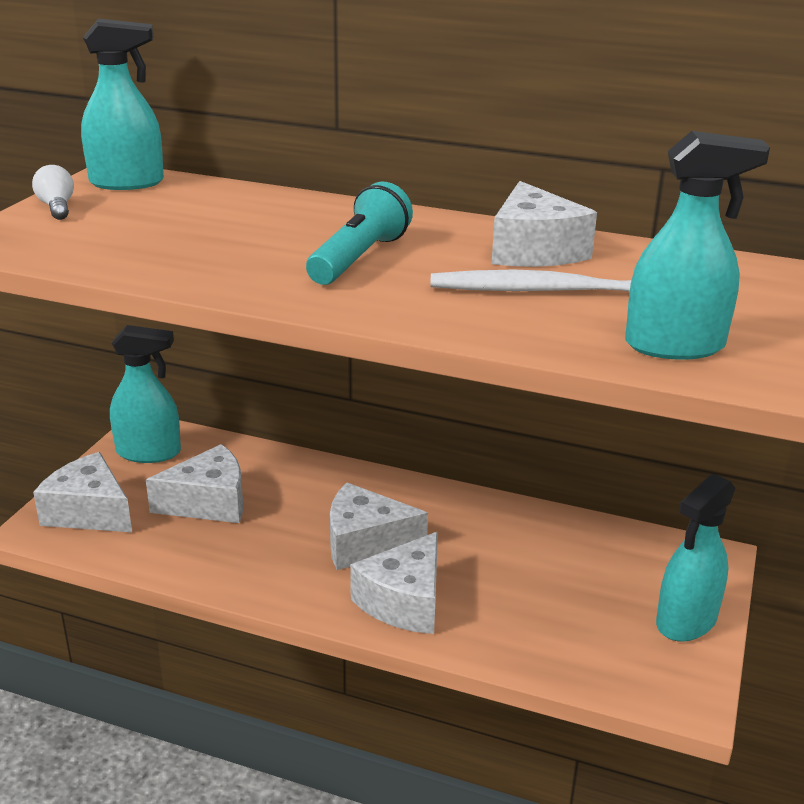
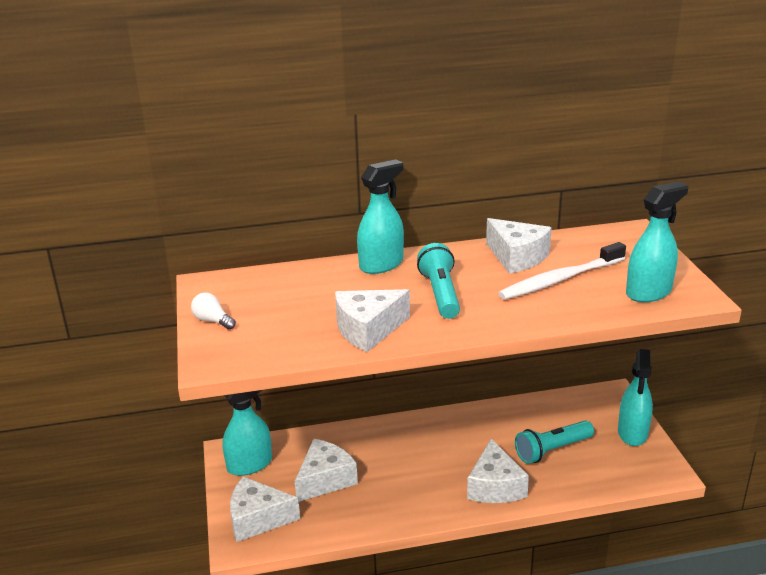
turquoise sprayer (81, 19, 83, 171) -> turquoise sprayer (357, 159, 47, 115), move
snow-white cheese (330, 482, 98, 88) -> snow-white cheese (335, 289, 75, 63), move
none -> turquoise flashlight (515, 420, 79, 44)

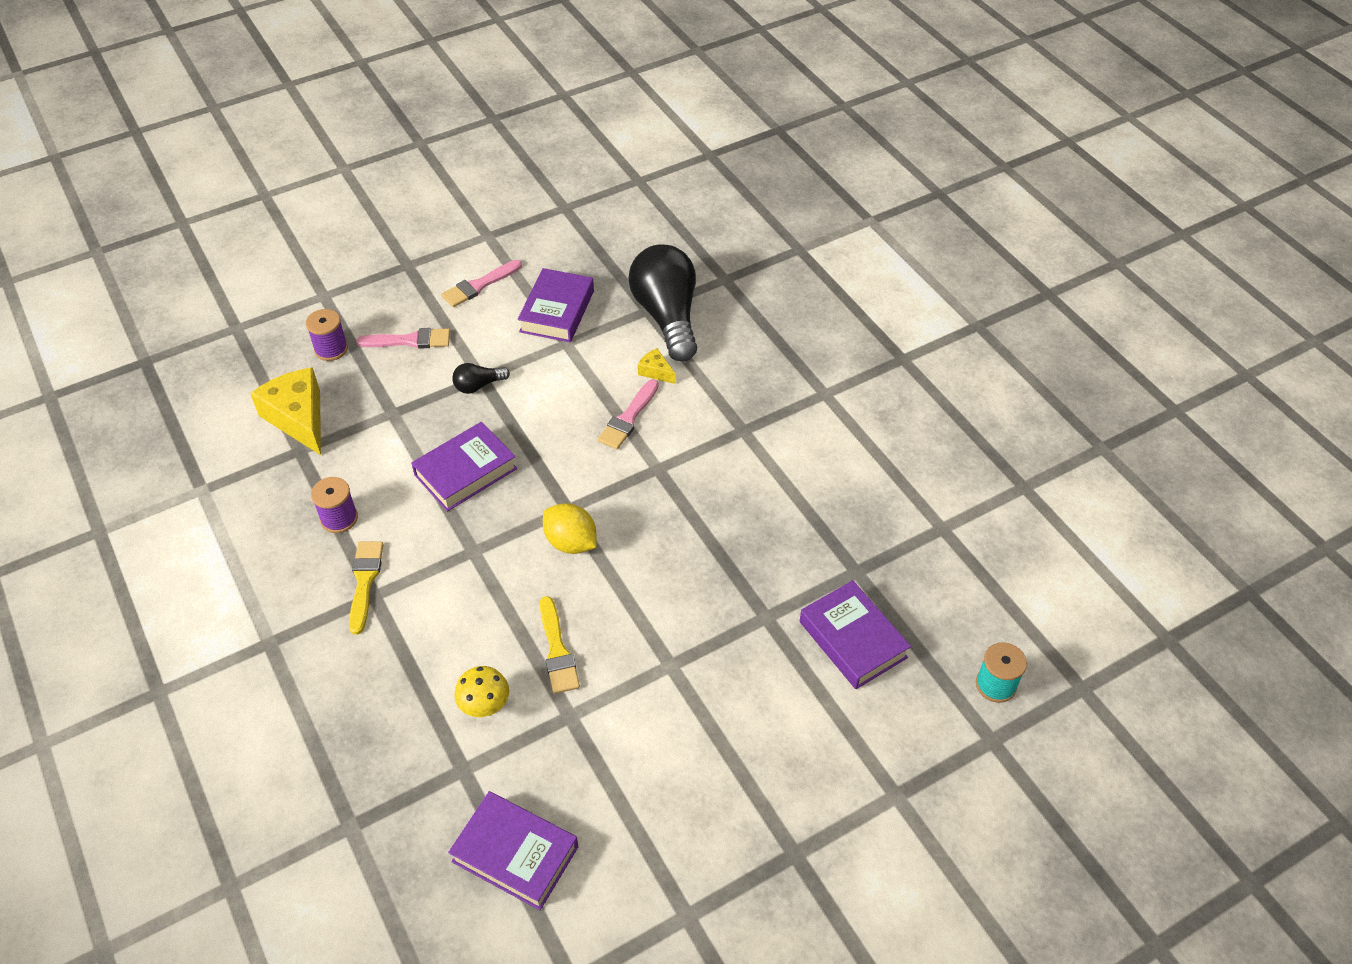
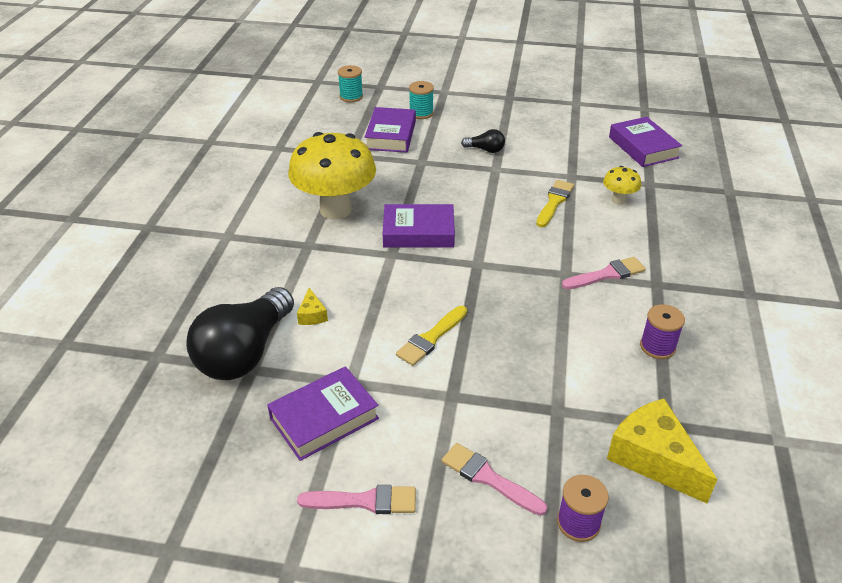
golden cheese (250, 367, 71, 88) -> golden cheese (607, 399, 111, 104), 135 degrees clockwise
golden paintbrush (349, 541, 35, 94) -> golden paintbrush (396, 306, 71, 60), move
purple book (411, 422, 106, 90) -> purple book (383, 204, 72, 44), move
ebony lightbulb (452, 363, 58, 31) -> ebony lightbulb (461, 129, 44, 24), move
golden toy lemon (543, 503, 54, 51) -> none
rose-pink paintbrush (598, 379, 61, 70) -> rose-pink paintbrush (562, 257, 84, 32), move
none -> golden mushroom (288, 132, 88, 88)
none -> turquoise reel of thread (409, 81, 25, 38)

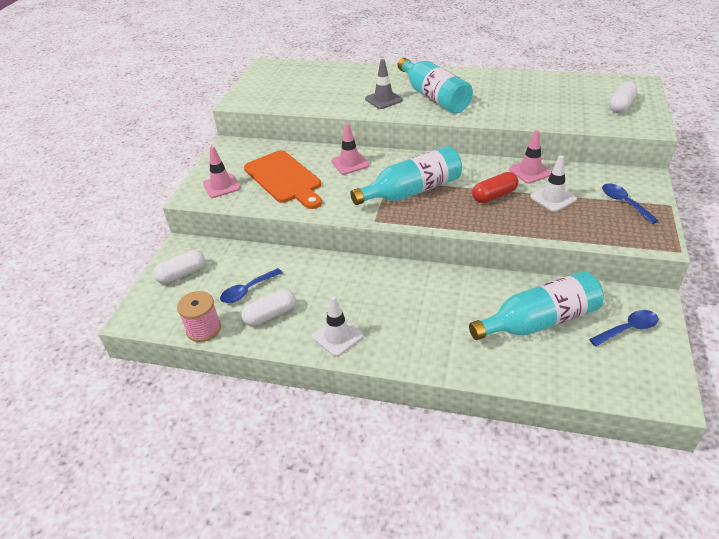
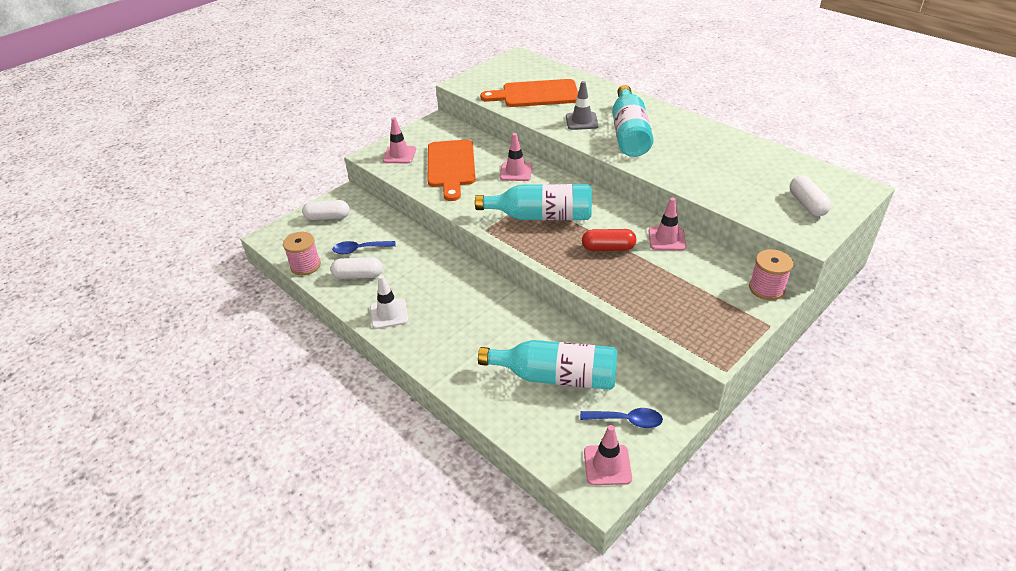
snow-white traffic cone (530, 156, 47, 56) -> none
blue teaspoon (602, 184, 57, 40) -> none
snow-white pill (609, 81, 28, 32) -> snow-white pill (790, 176, 41, 41), 75 degrees counterclockwise
none -> orange chopping board (480, 79, 98, 28)
none -> rose-pink traffic cone (584, 425, 48, 60)
none -> rose-pink reel of thread (749, 249, 44, 51)

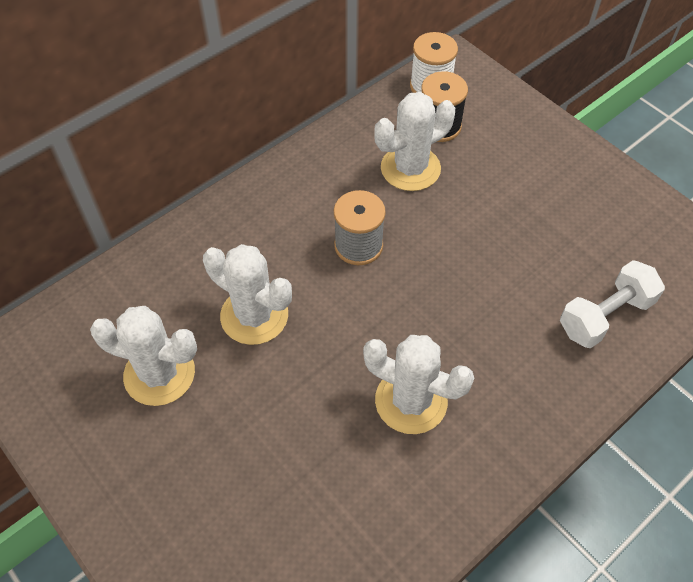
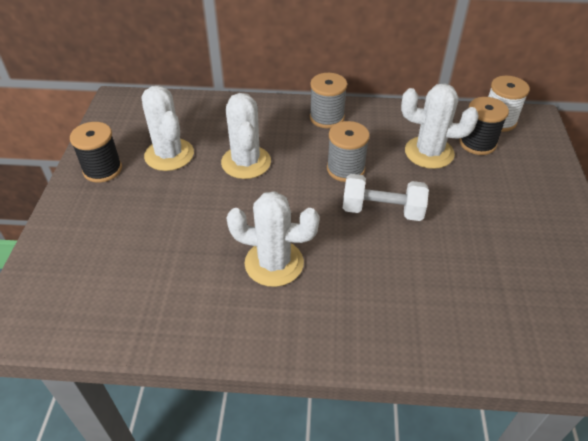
snow-white saguaro cactus (363, 335, 111, 99) -> snow-white saguaro cactus (227, 191, 93, 96), 60 degrees counterclockwise
snow-white free weight (560, 260, 105, 88) -> snow-white free weight (343, 174, 86, 47), move
none -> ebony reel of thread (70, 122, 52, 61)
none -> ash-grey reel of thread (310, 73, 37, 55)

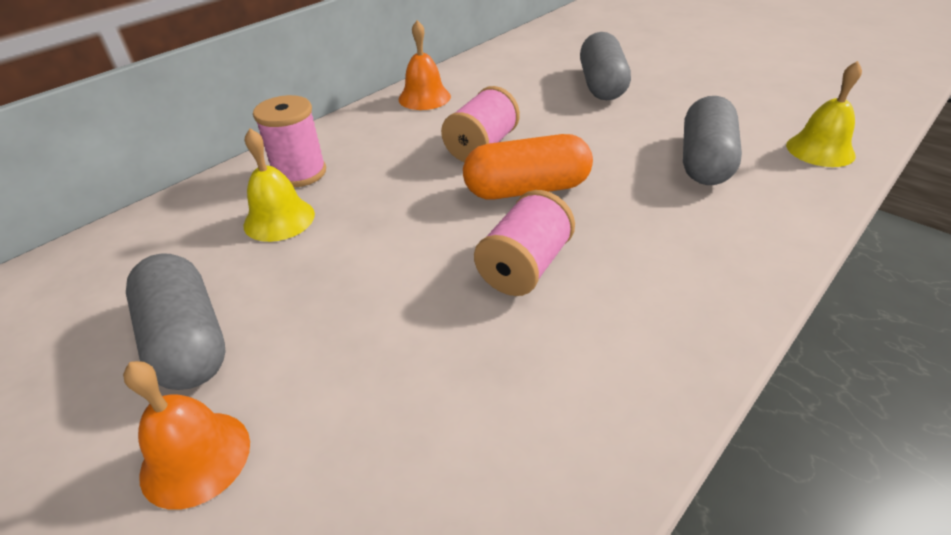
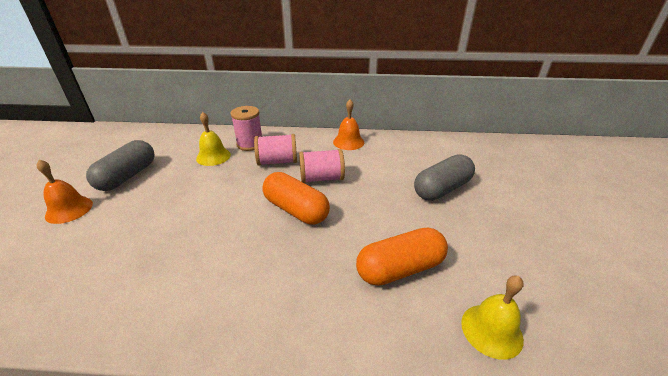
rose-pink reel of thread (474, 190, 101, 106) -> rose-pink reel of thread (254, 134, 43, 32), move
ash-grey pill (683, 96, 59, 89) -> orange pill (356, 227, 92, 59)

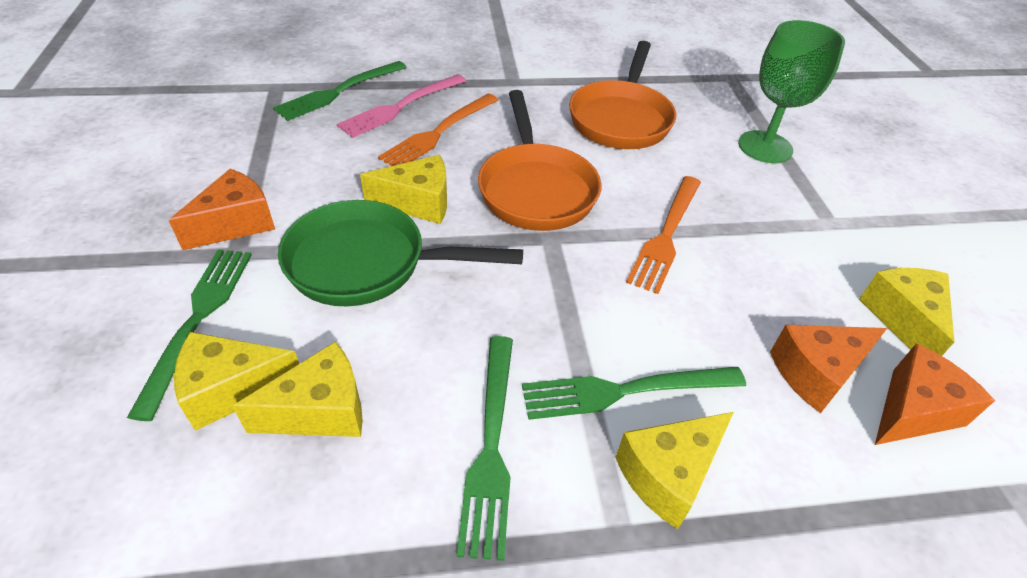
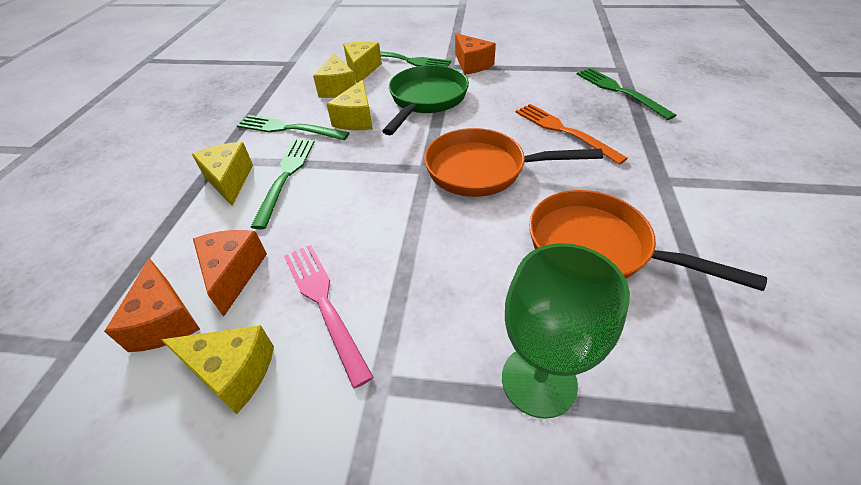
rose-pink dinner fork (336, 74, 130, 64) -> rose-pink dinner fork (284, 245, 90, 144), move
golden cheese (360, 155, 87, 69) -> golden cheese (327, 79, 46, 51), move
orange dinner fork (626, 176, 75, 118) -> none

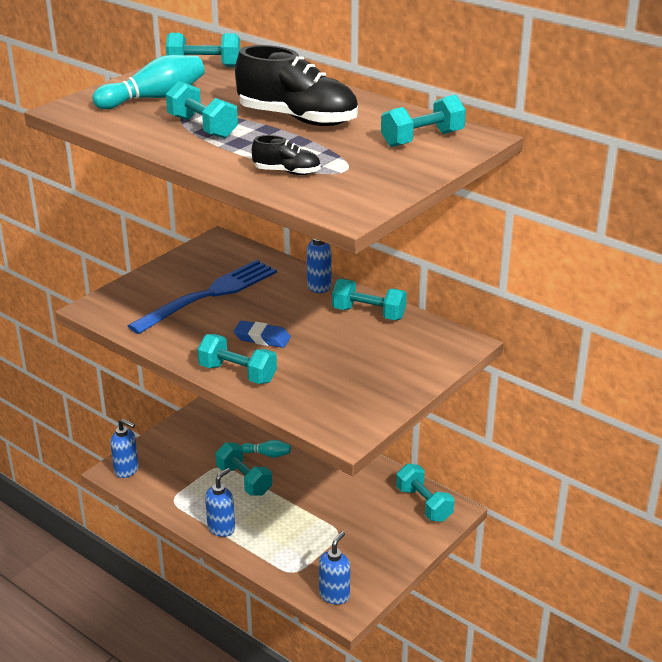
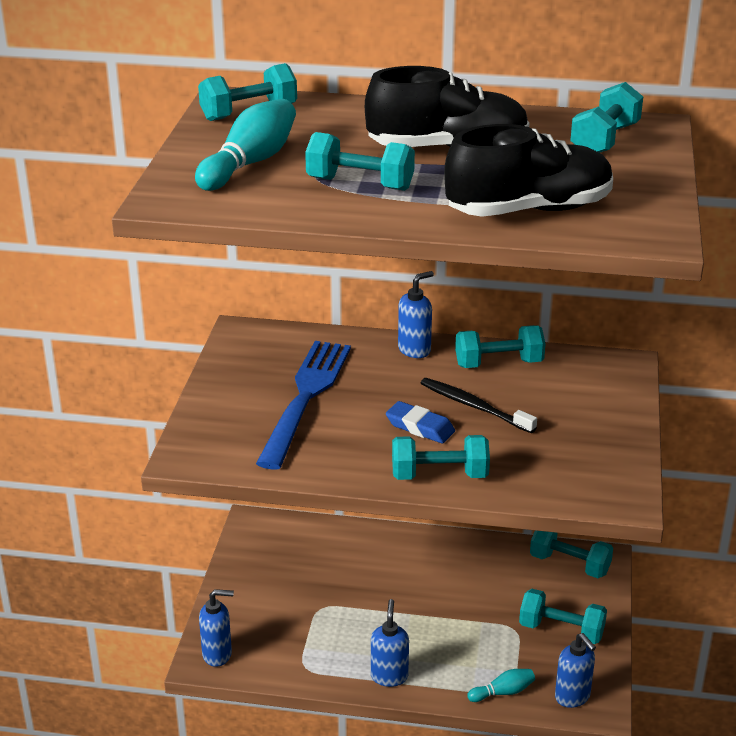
turquoise free weight (216, 442, 56, 54) -> turquoise free weight (519, 589, 88, 55), move
blue gum eraser (234, 320, 57, 28) -> blue gum eraser (386, 401, 69, 43), 45 degrees clockwise
turquoise bowling pin (242, 440, 49, 18) -> turquoise bowling pin (467, 669, 68, 33), move
ebony lace-up shoe (252, 135, 69, 40) -> ebony lace-up shoe (444, 124, 169, 93), x2.07
blue pump bottle (319, 531, 31, 74) -> blue pump bottle (555, 633, 41, 75), 150 degrees clockwise
none -> ebony dental brush (421, 378, 116, 55)

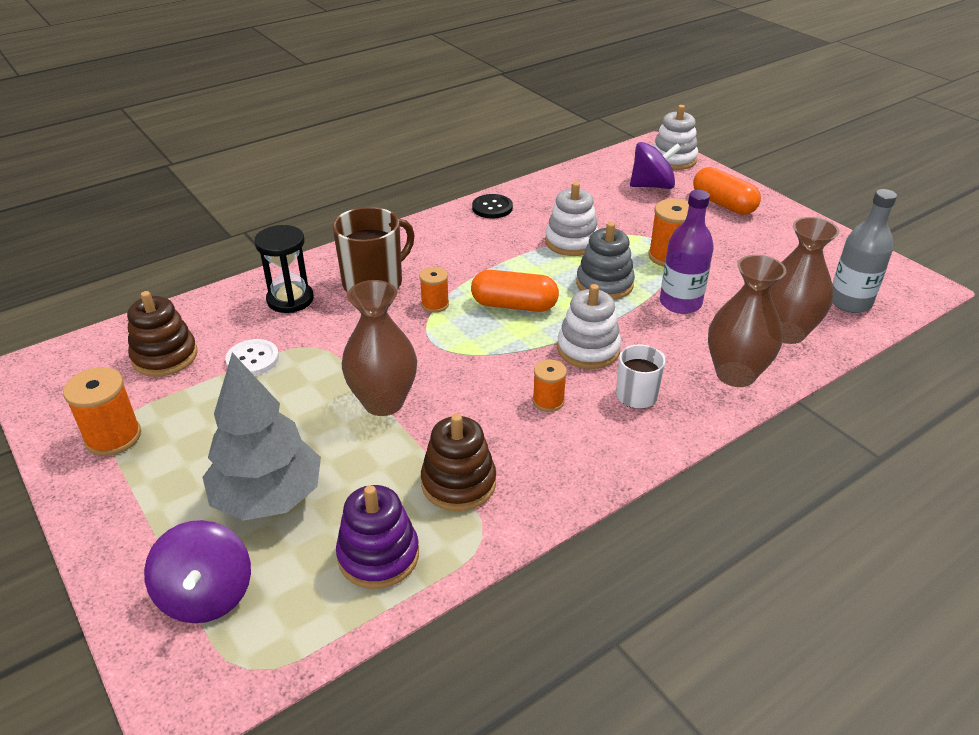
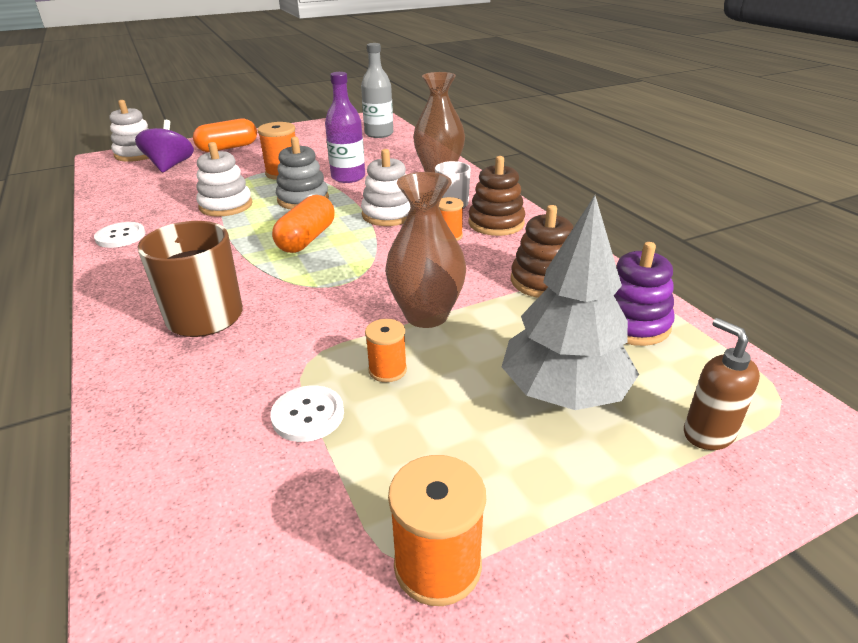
dark brown ring stacker (127, 291, 71, 86) -> dark brown ring stacker (468, 156, 57, 80), move
purple whirligig (144, 520, 107, 103) -> dark brown pump bottle (684, 318, 76, 132)
ebony sand timer (254, 225, 60, 88) -> none
orange reel of thread (420, 267, 29, 46) -> orange reel of thread (365, 319, 42, 63), move
ebony sewing button (472, 194, 41, 25) -> snow-white sewing button (94, 222, 51, 26)
dark brown flower vase (770, 217, 69, 127) -> none

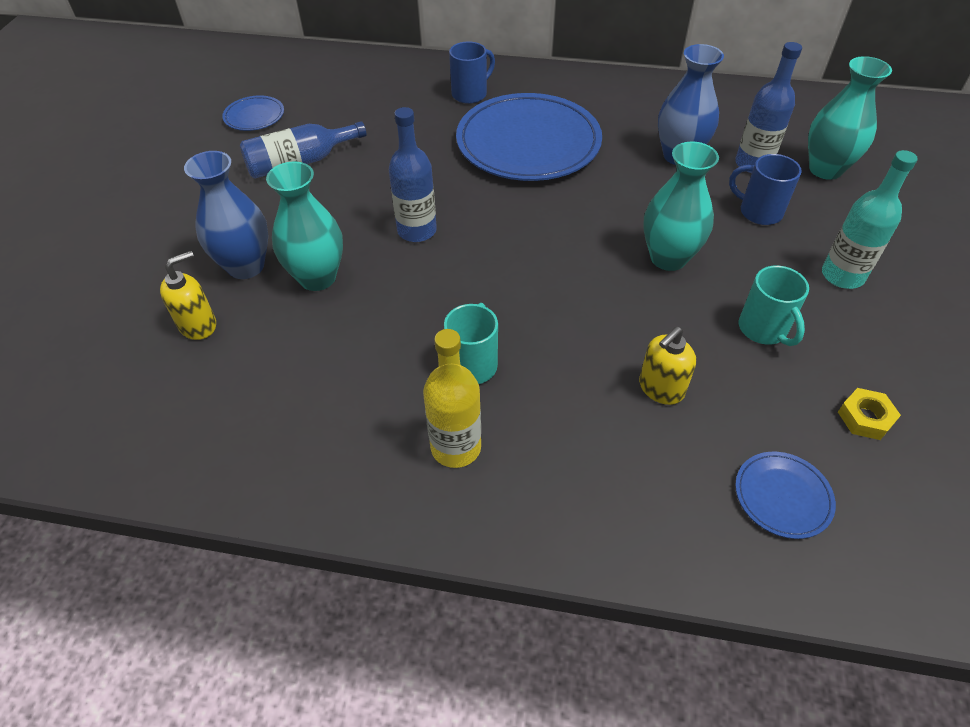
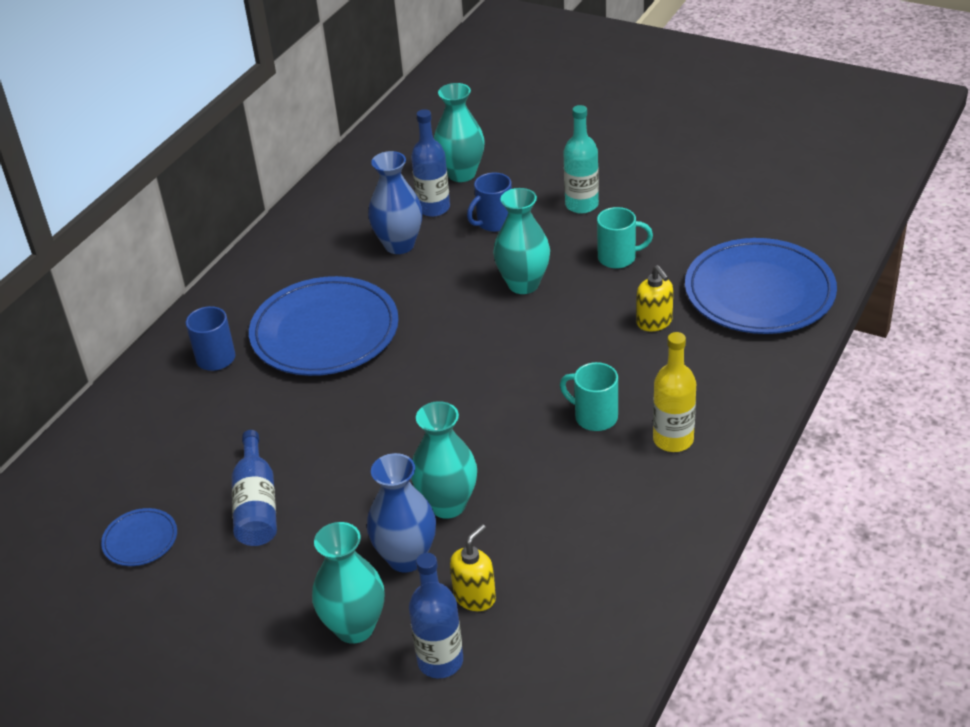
golden pump bottle (160, 251, 56, 89) -> golden pump bottle (450, 524, 46, 87), 60 degrees clockwise
blue drink bottle (389, 107, 48, 135) -> blue drink bottle (409, 553, 54, 125), move
blue dinner plate (735, 452, 101, 87) -> blue dinner plate (685, 238, 152, 96), x2.28
golden hexagon nut (838, 388, 63, 52) -> none
none -> turquoise flower vase (312, 522, 72, 122)

